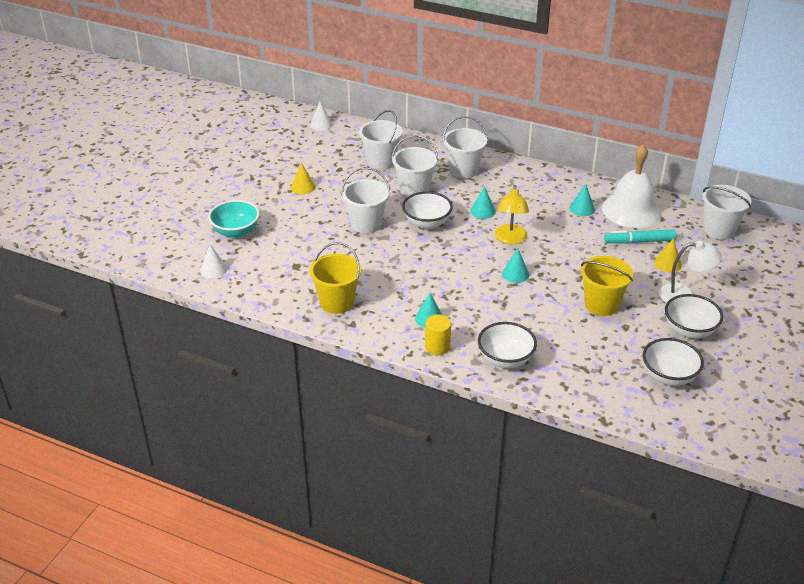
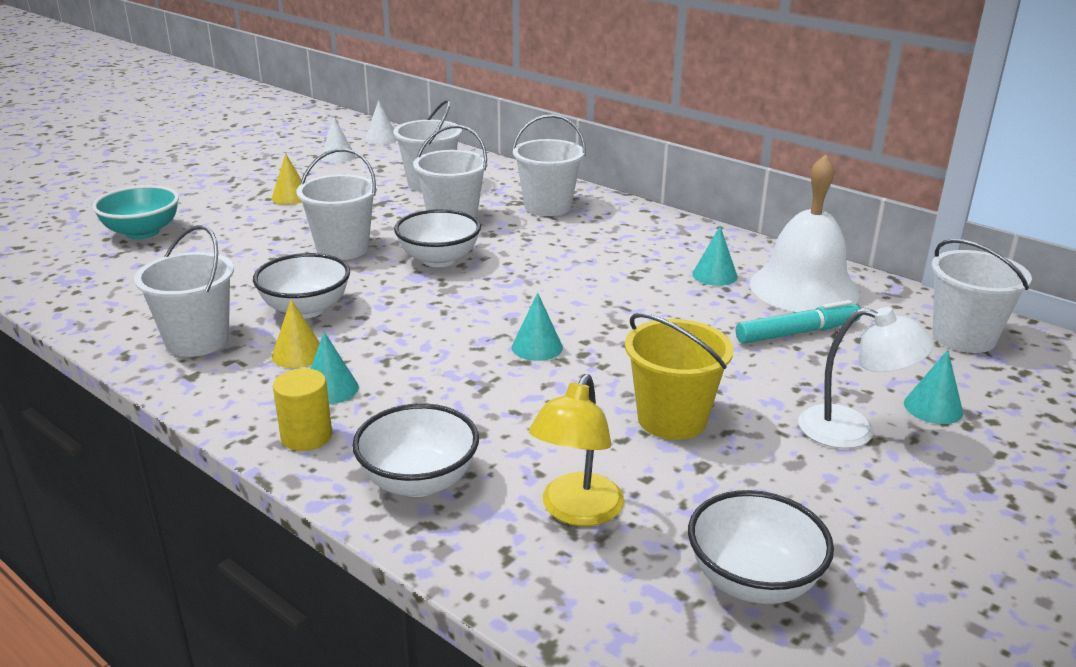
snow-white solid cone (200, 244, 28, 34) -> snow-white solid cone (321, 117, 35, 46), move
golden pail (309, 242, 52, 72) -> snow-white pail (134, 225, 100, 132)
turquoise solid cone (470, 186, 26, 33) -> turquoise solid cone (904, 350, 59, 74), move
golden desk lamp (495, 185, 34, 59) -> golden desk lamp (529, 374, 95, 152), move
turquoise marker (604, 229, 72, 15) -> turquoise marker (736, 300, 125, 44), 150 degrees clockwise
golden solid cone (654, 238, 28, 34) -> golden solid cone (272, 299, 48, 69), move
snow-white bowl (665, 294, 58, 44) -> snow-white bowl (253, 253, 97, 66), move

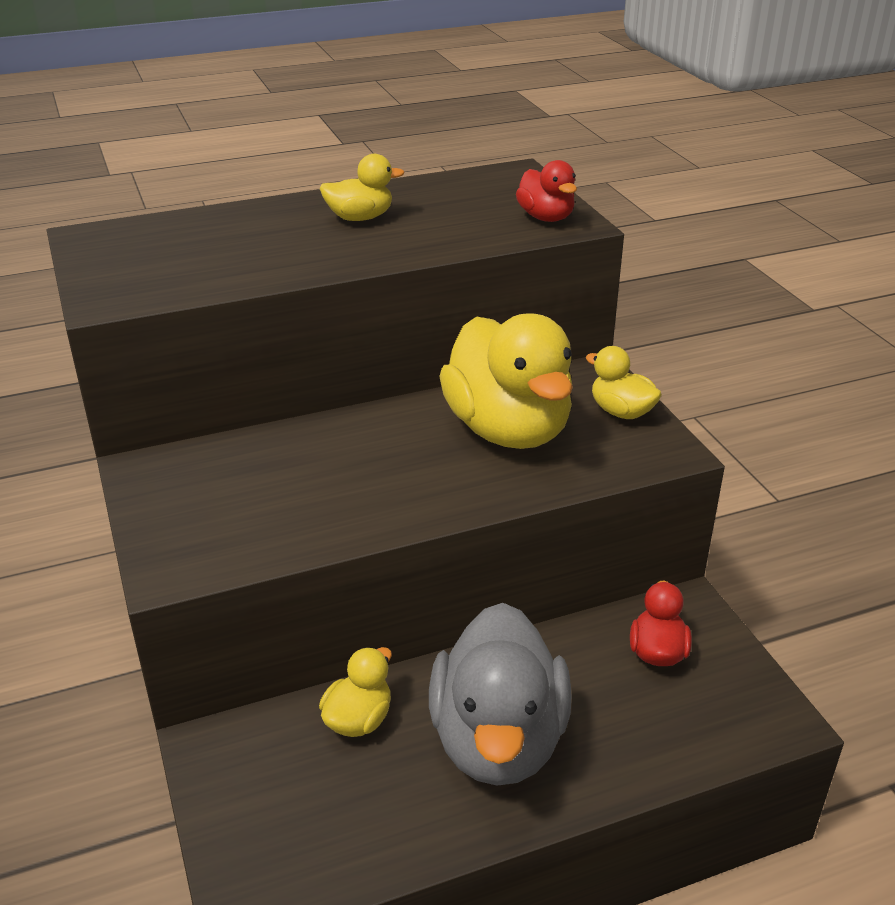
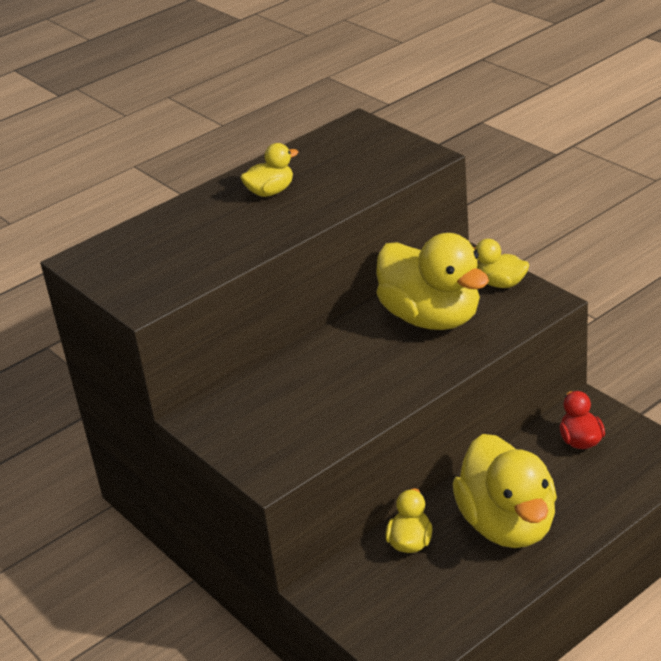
ash-grey rubber duck (429, 603, 143, 183) -> golden rubber duck (452, 434, 105, 114)
crimson rubber duck (516, 160, 61, 62) -> none

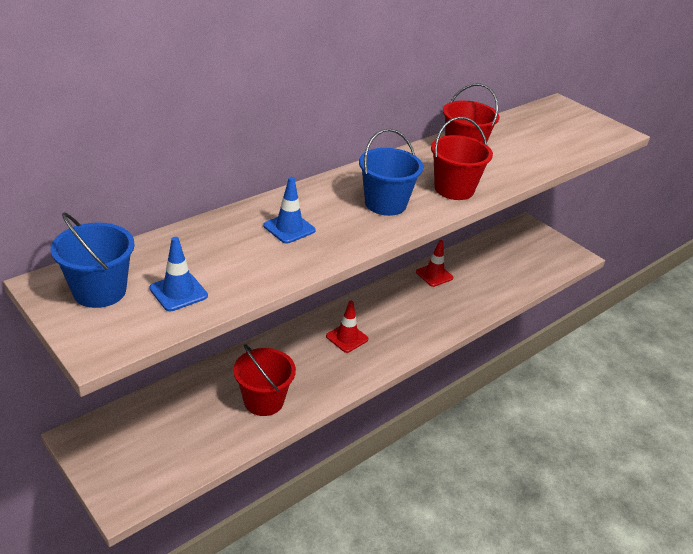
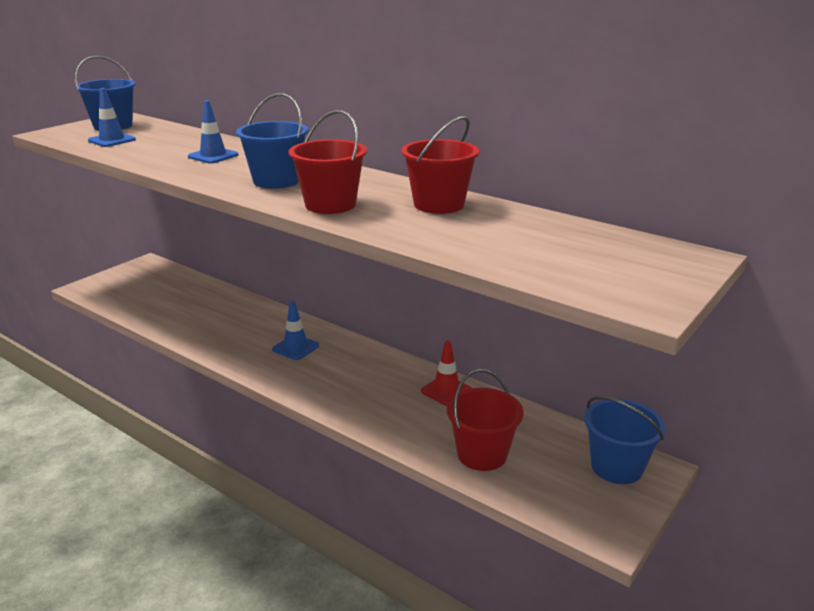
crimson pail (233, 344, 63, 72) -> crimson pail (447, 369, 77, 102), move
crimson traffic cone (326, 301, 42, 52) -> blue traffic cone (272, 301, 47, 59)
none -> blue pail (584, 396, 82, 88)

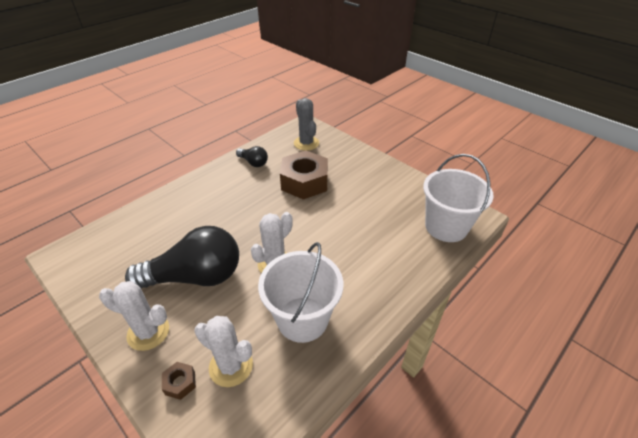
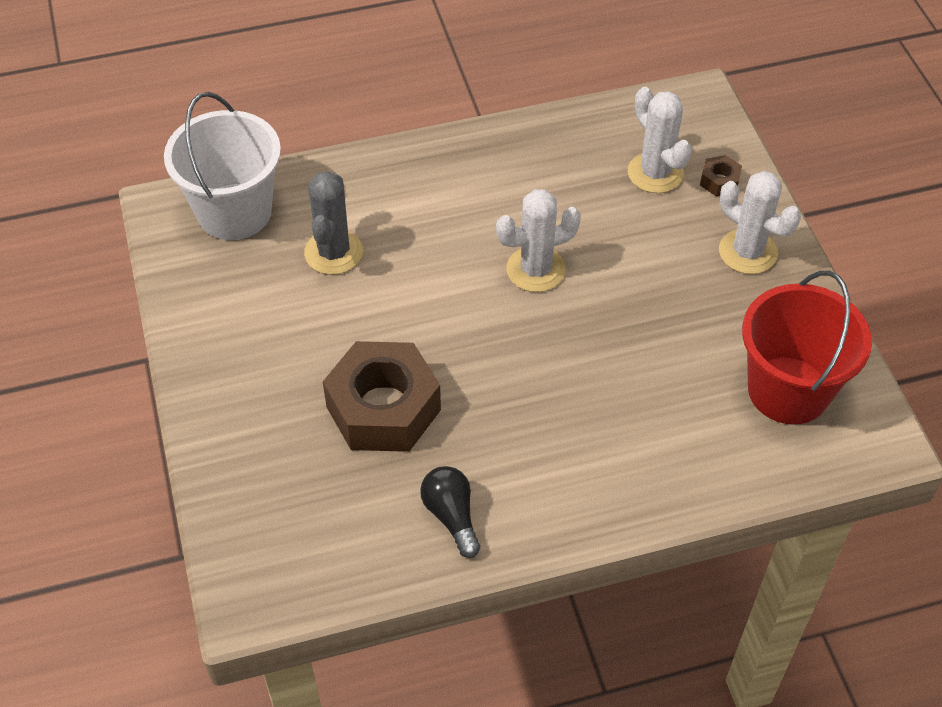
ebony lightbulb (125, 226, 114, 62) -> none
snow-white pail (258, 242, 85, 101) -> none
ash-grey saguaro cactus (294, 98, 25, 53) -> ash-grey saguaro cactus (304, 171, 59, 104), move
none -> crimson pail (742, 271, 130, 154)

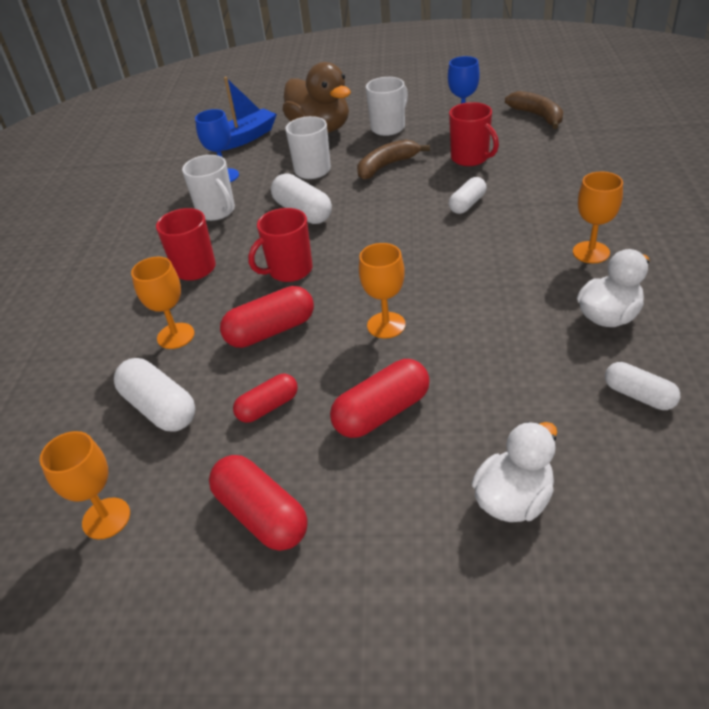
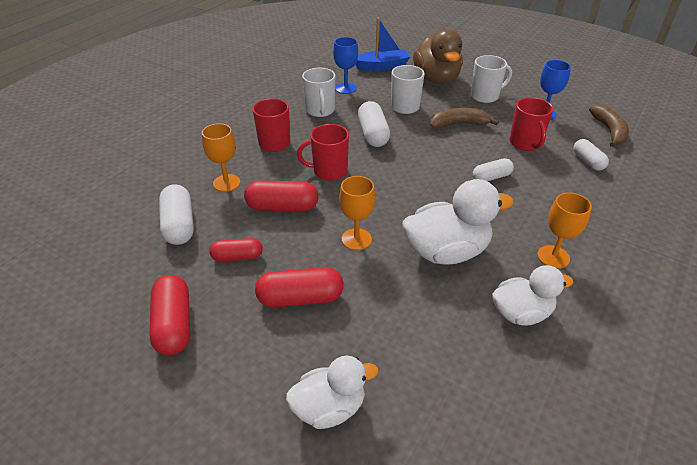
orange chalice (40, 431, 90, 109) -> none
snow-white pill (605, 362, 75, 48) -> snow-white pill (573, 139, 36, 32), move
none -> snow-white rubber duck (402, 179, 112, 86)

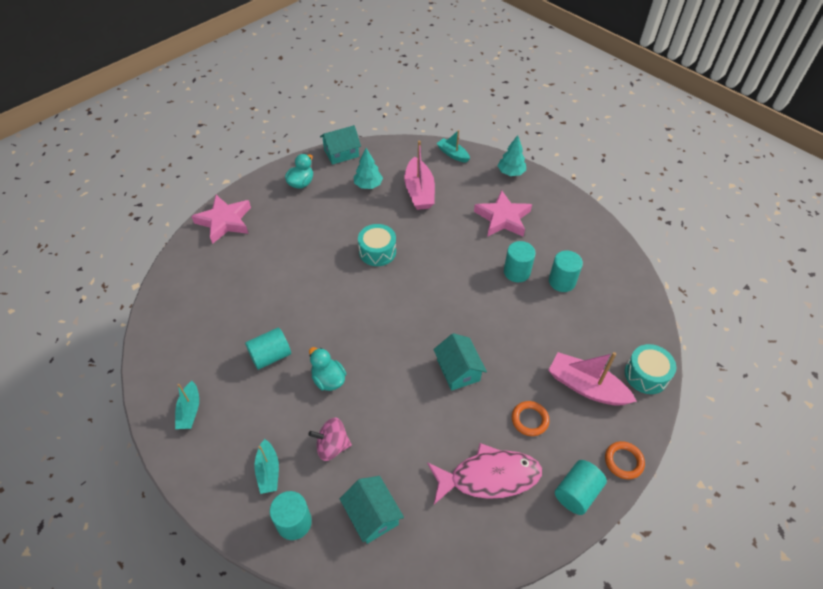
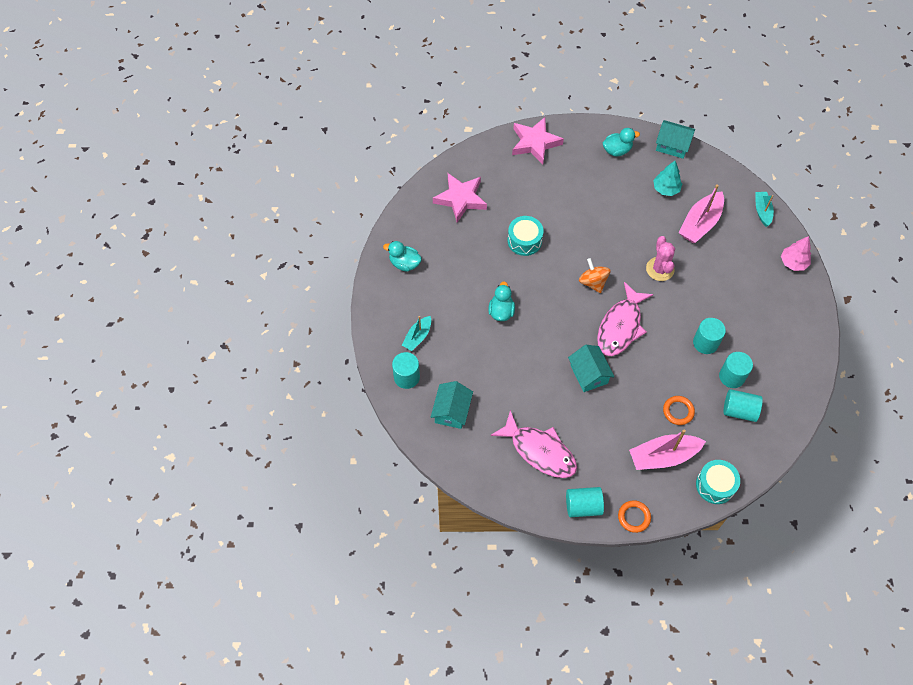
turquoise sailboat (175, 381, 24, 48) -> turquoise rubber duck (383, 241, 39, 31)
turquoise cylinder (245, 328, 46, 42) -> turquoise cylinder (723, 389, 40, 33), move
rose-pink whirligig (308, 418, 44, 43) -> none
turquoise snare drum (358, 224, 38, 42) -> turquoise snare drum (508, 216, 35, 40), move
turquoise house (433, 333, 54, 58) -> turquoise house (568, 345, 46, 47), 45 degrees counterclockwise
rose-pink star (474, 190, 58, 47) -> rose-pink star (433, 173, 54, 49), move
turquoise fir tree (498, 135, 28, 41) -> rose-pink fir tree (781, 236, 30, 35)
orange torus (512, 401, 37, 35) -> orange torus (663, 396, 32, 29), move
rose-pink sailboat (548, 352, 89, 54) -> rose-pink sailboat (629, 430, 77, 40), 90 degrees counterclockwise
none -> orange whirligig (579, 258, 31, 35)
none -> rose-pink fish (597, 282, 57, 74)
none -> rose-pink saguaro cactus (646, 236, 29, 45)

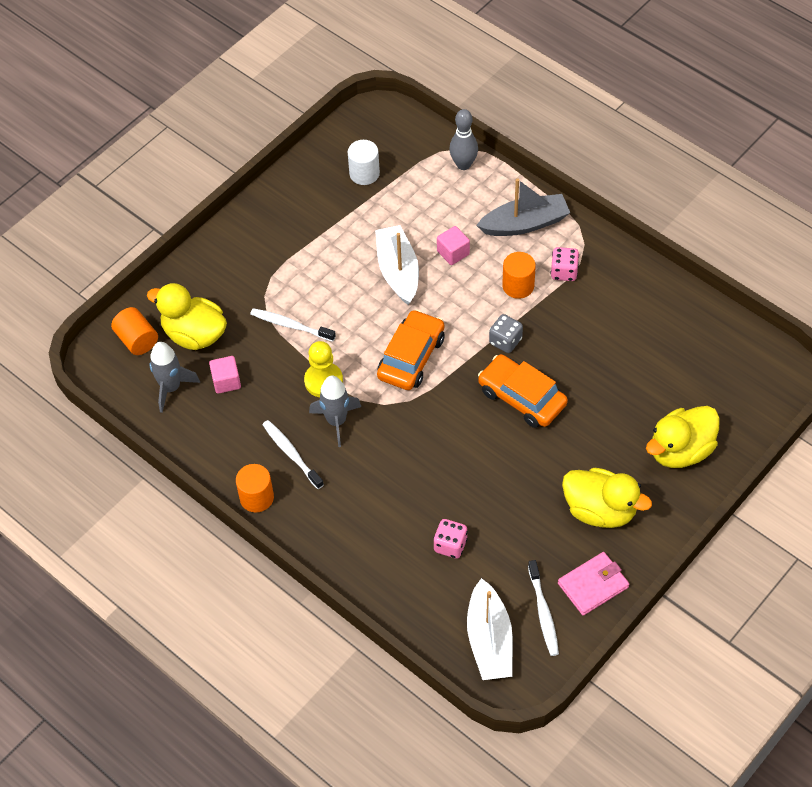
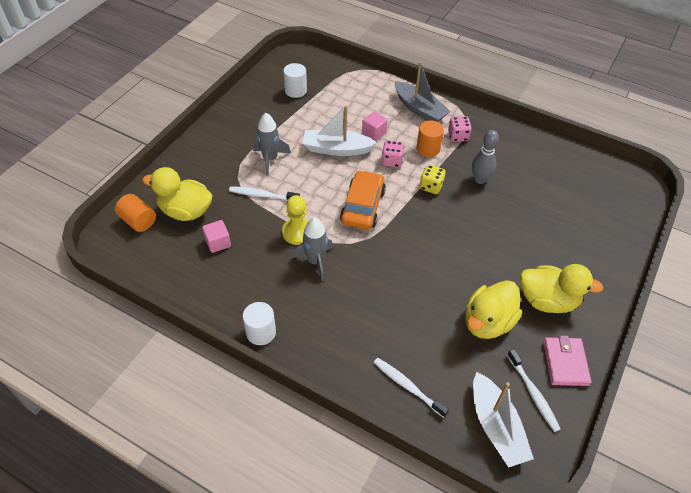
ash-grey rocket (149, 342, 51, 71) -> ash-grey rocket (253, 113, 38, 62), move
orange cylinder (236, 464, 38, 48) -> snow-white cylinder (243, 302, 33, 43)
snow-white dental brush (262, 420, 62, 69) -> snow-white dental brush (373, 358, 76, 60), move
snow-white sailboat (375, 225, 44, 80) -> snow-white sailboat (303, 105, 74, 51), 60 degrees counterclockwise
rose-pink die (433, 519, 35, 40) -> rose-pink die (382, 140, 22, 27), move
ash-grey bowling pin (449, 109, 29, 61) -> ash-grey bowling pin (472, 130, 27, 54), move
ash-grey sailboat (476, 178, 94, 58) -> ash-grey sailboat (394, 61, 57, 61), 75 degrees clockwise
orange toy car (478, 354, 90, 74) -> none
ash-grey die (489, 314, 34, 39) -> golden die (420, 165, 26, 29)
rose-pink card wallet (558, 552, 71, 64) -> rose-pink card wallet (543, 335, 49, 51), 45 degrees counterclockwise
golden rubber duck (646, 406, 74, 62) -> golden rubber duck (465, 280, 57, 59), move

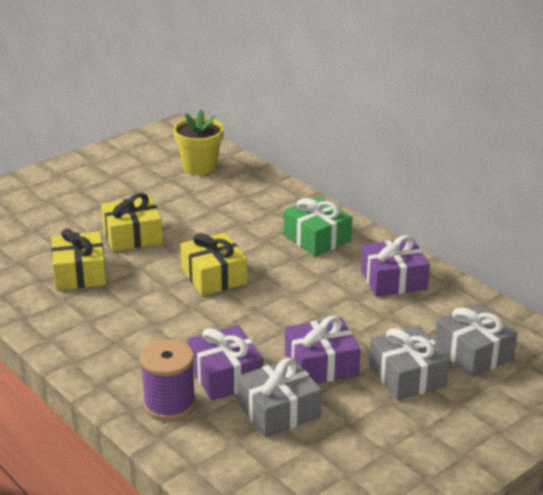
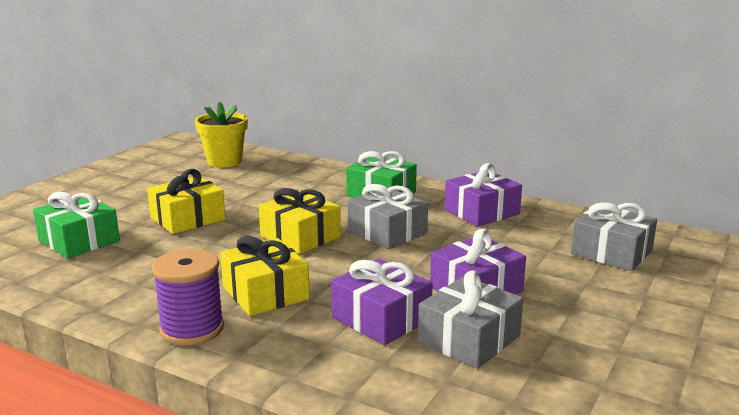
golden wrapped gift (51, 228, 55, 62) -> golden wrapped gift (220, 236, 90, 80), move
purple reel of thread (140, 339, 56, 81) -> purple reel of thread (152, 249, 72, 97), move
ash-grey wrapped gift (369, 326, 80, 75) -> ash-grey wrapped gift (348, 184, 80, 65), move
none -> leaf-green wrapped gift (33, 192, 87, 67)

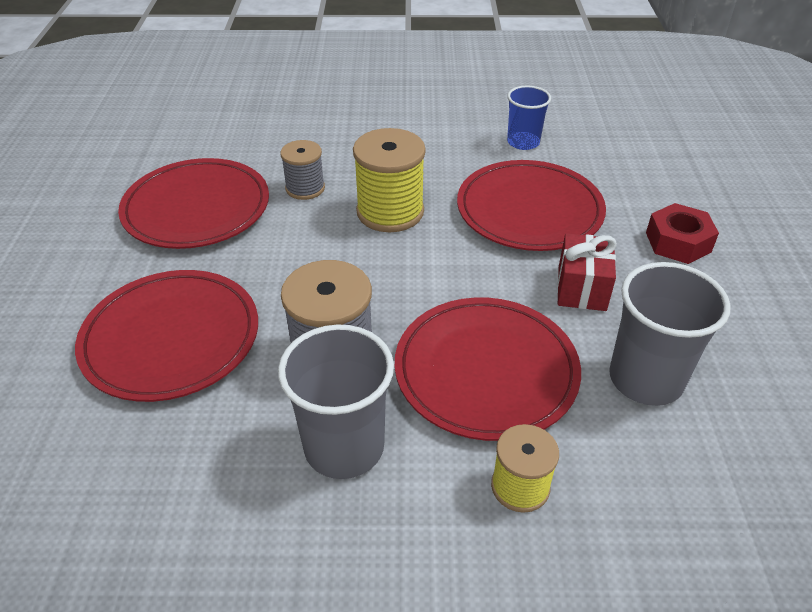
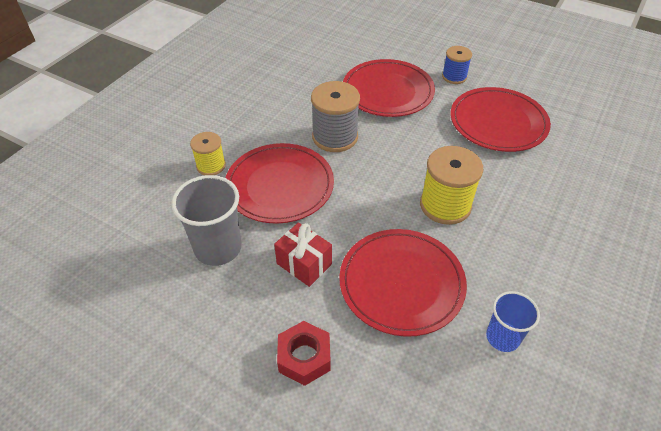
ash-grey cup (278, 324, 116, 155) -> none
ash-grey reel of thread (281, 140, 44, 60) -> none
none -> blue reel of thread (442, 46, 30, 38)

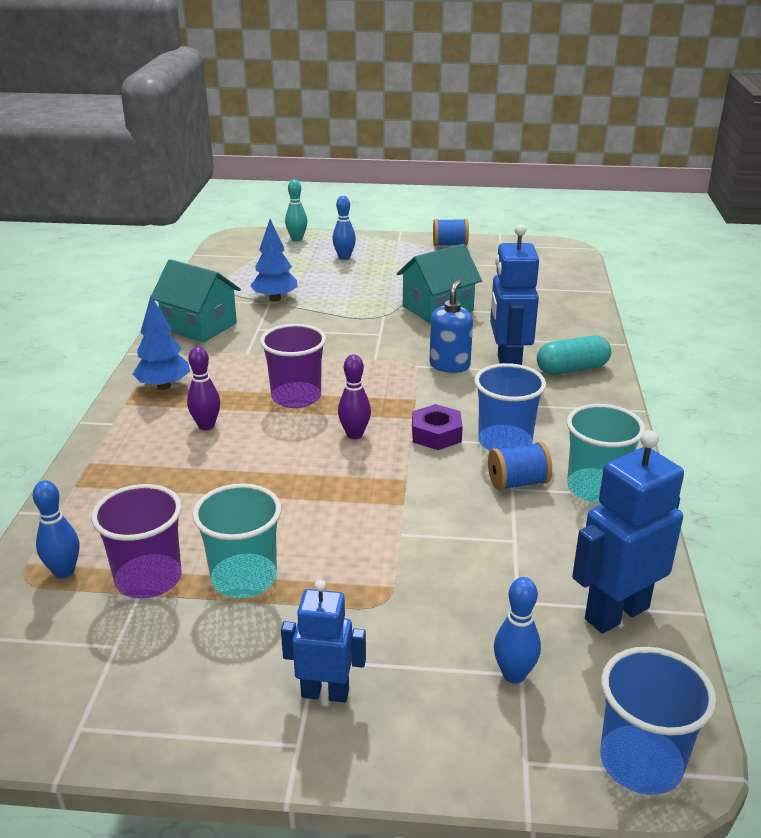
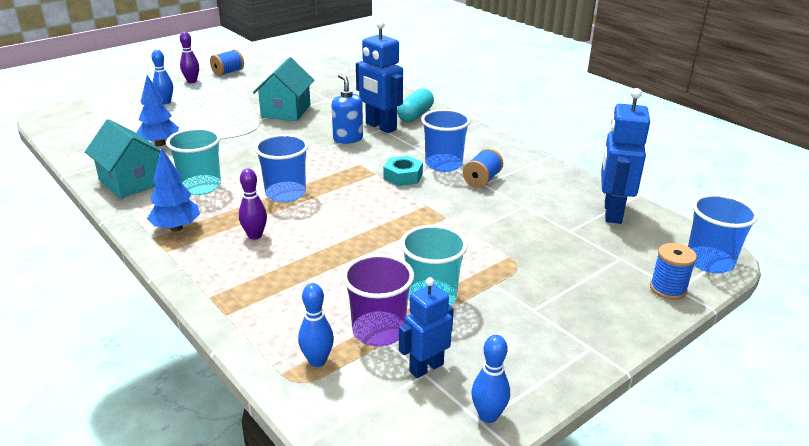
turquoise house (151, 259, 90, 83) -> turquoise house (85, 119, 76, 79), 60 degrees clockwise
purple cup (260, 324, 66, 84) -> blue cup (254, 134, 55, 68)
blue toy robot (281, 580, 85, 123) -> blue toy robot (399, 277, 55, 101), move
turquoise bowling pin (285, 179, 22, 62) -> none
purple bowling pin (338, 354, 33, 85) -> purple bowling pin (180, 32, 19, 51), move
purple hexagon nut (412, 404, 51, 46) -> turquoise hexagon nut (383, 156, 40, 30)
blue bowling pin (494, 577, 47, 106) -> blue bowling pin (472, 335, 38, 88), move
turquoise cup (567, 404, 78, 99) -> turquoise cup (166, 128, 55, 67), move
none -> blue reel of thread (650, 243, 47, 57)

